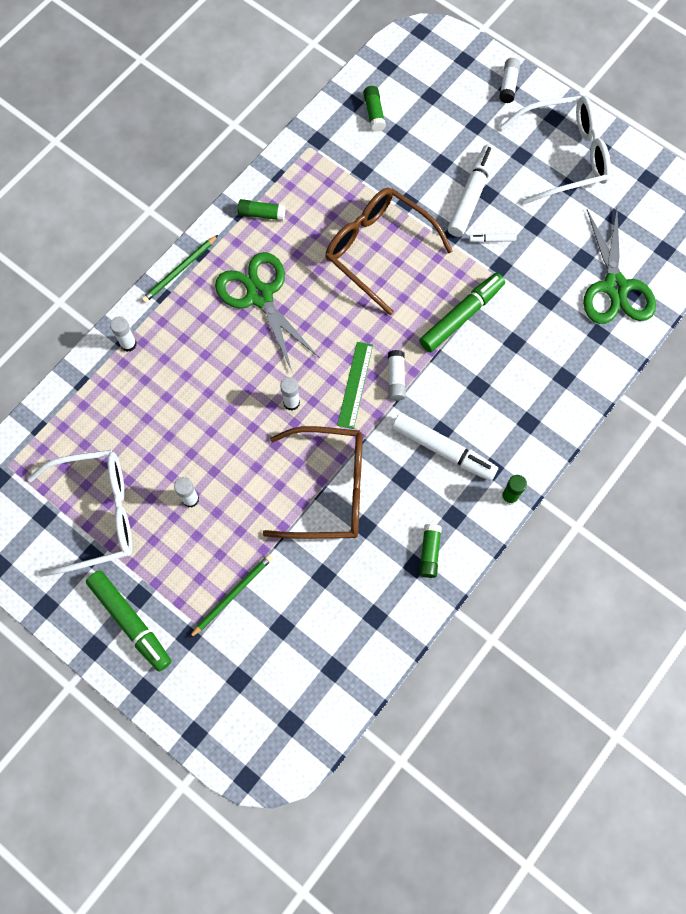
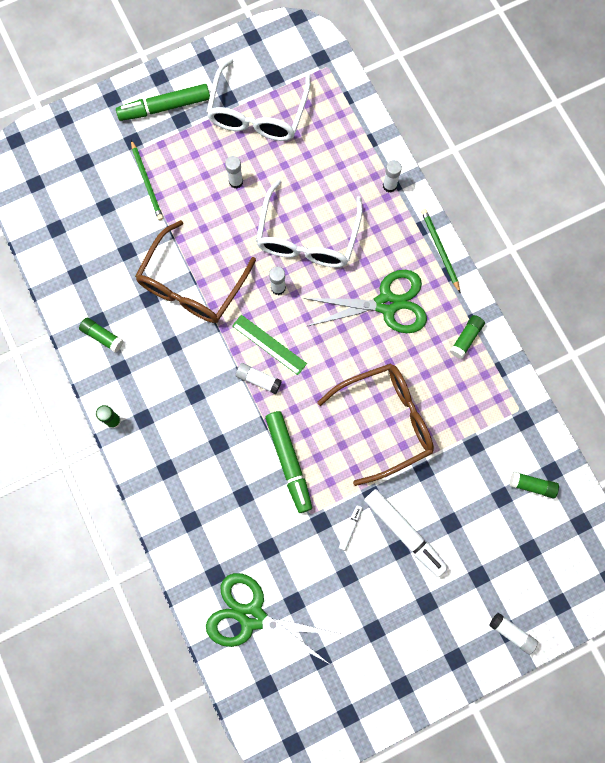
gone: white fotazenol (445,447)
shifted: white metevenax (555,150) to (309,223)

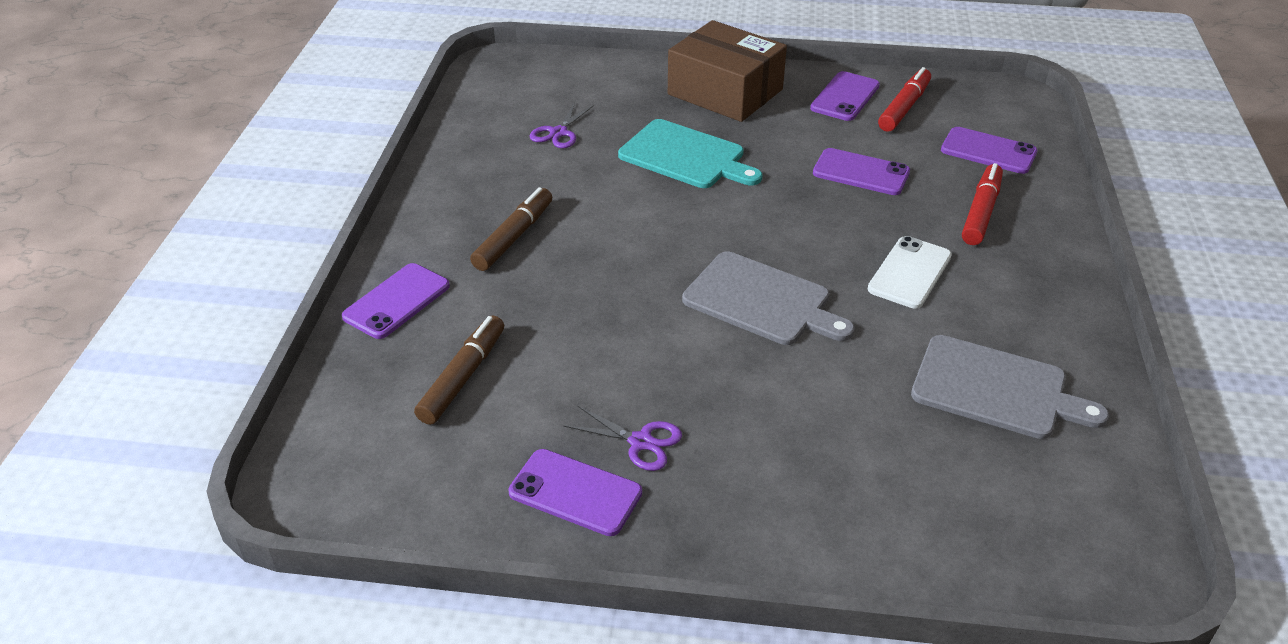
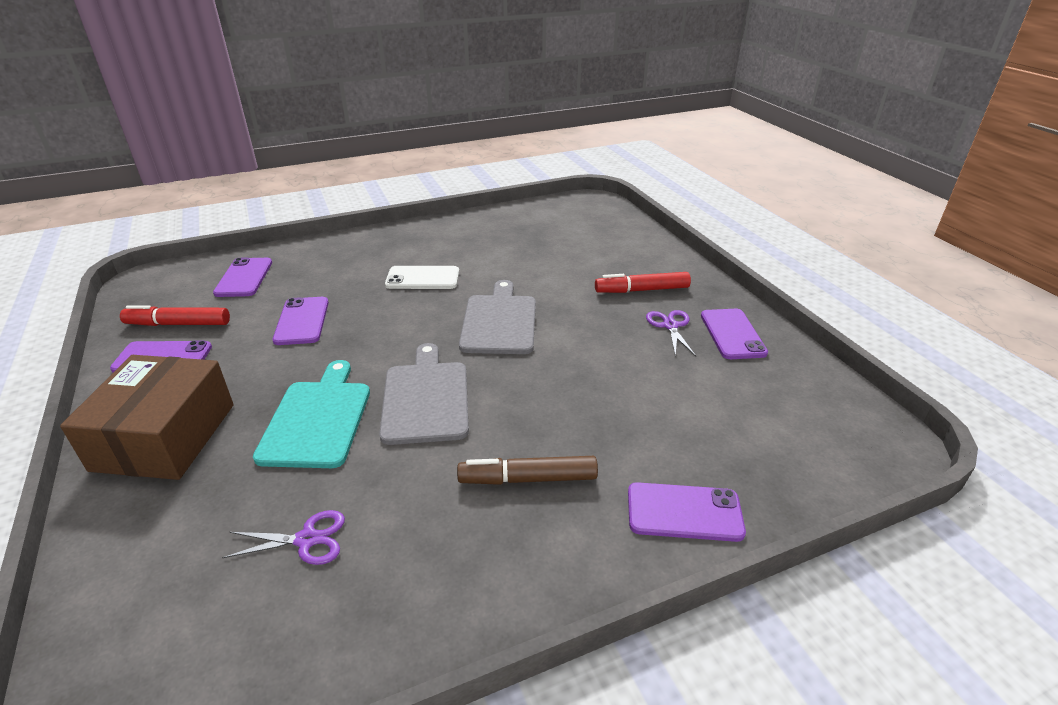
gone: brown fotazenol (459,370)
shifted: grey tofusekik (1010,387) to (424,394); red fotazenol (982,204) to (643,282)

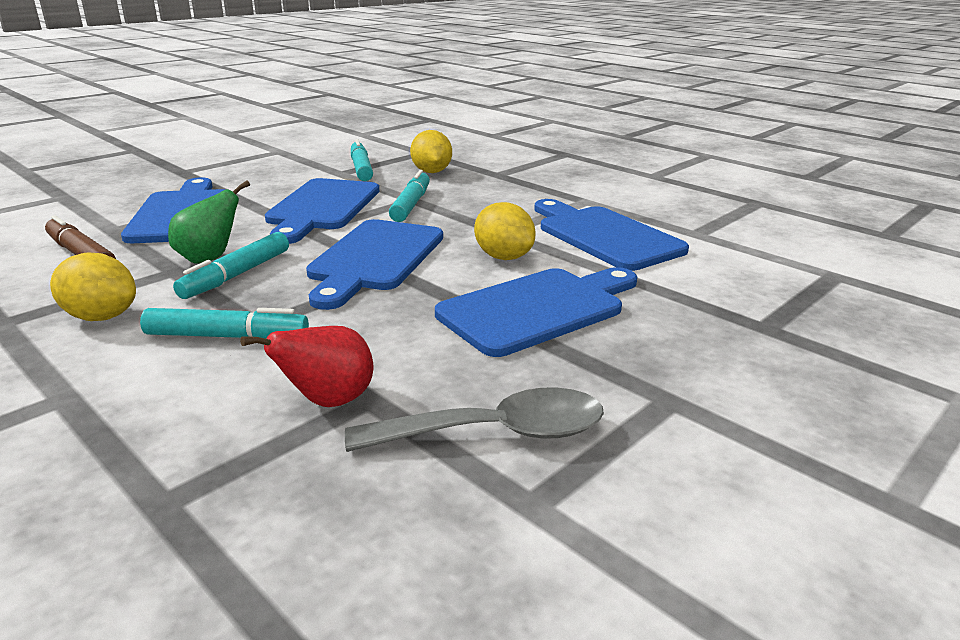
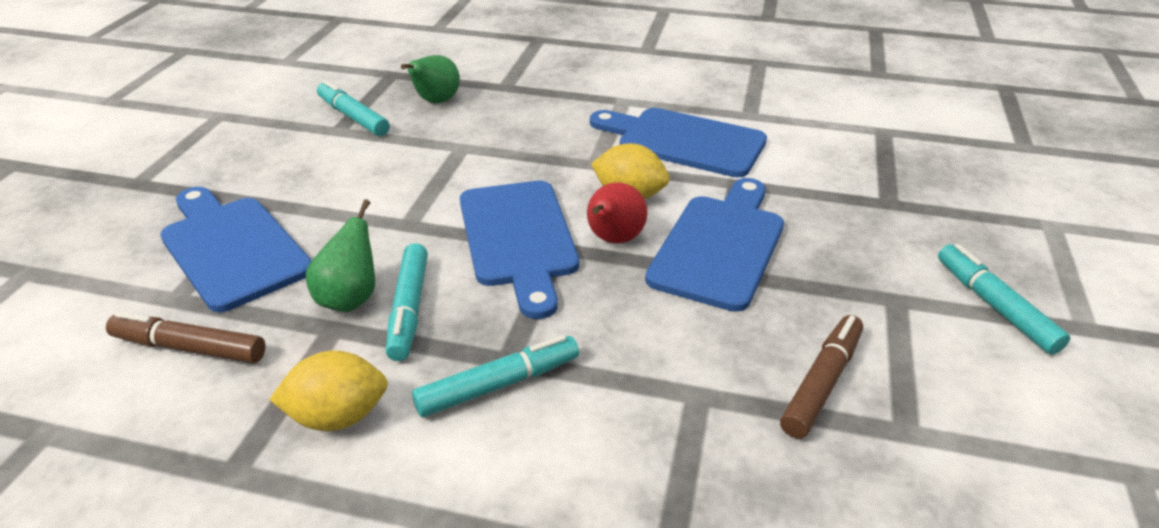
gone: blue tofusekik (322,211)
shifted: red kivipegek (306,366) to (617,212); turquoise fotazenol (409,196) to (1004,299)
swapped: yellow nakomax (431,151) to green kivipegek (430,79); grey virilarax (474,420) to brown fotazenol (821,376)

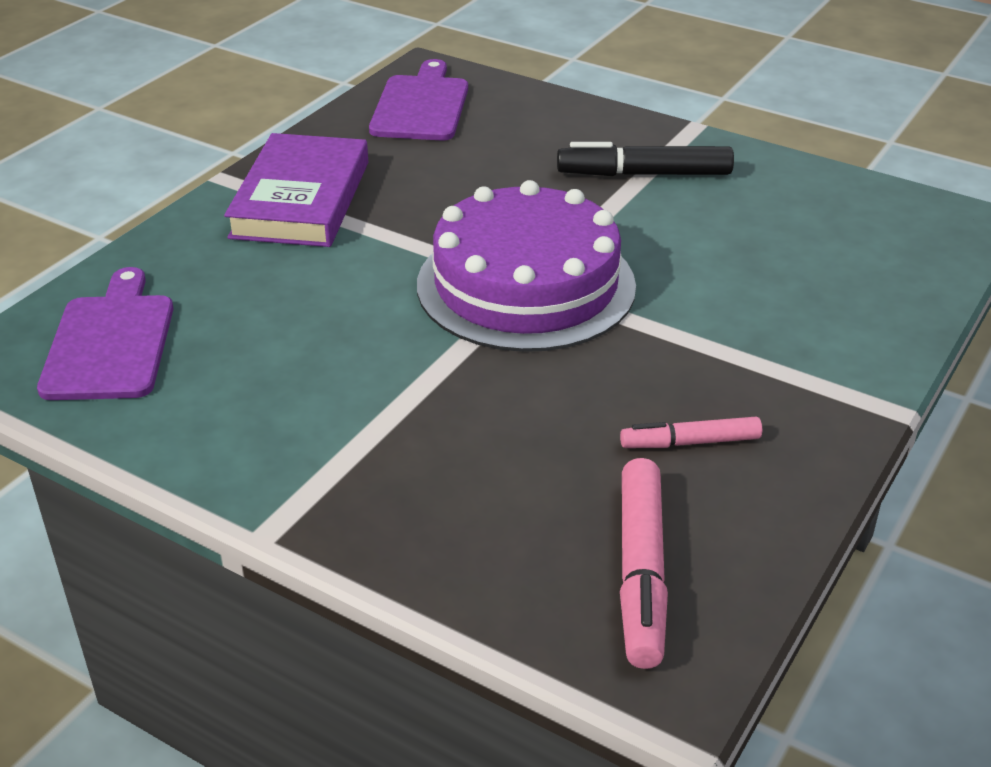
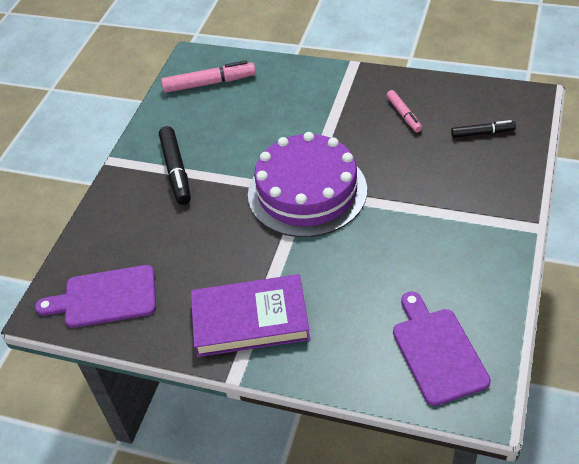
new: black fotazenol (483,129)
shifted: pink fotazenol (644,563) to (208,76)
rotated: purple tofusekik (105,333) = (442,348) 90 degrees clockwise

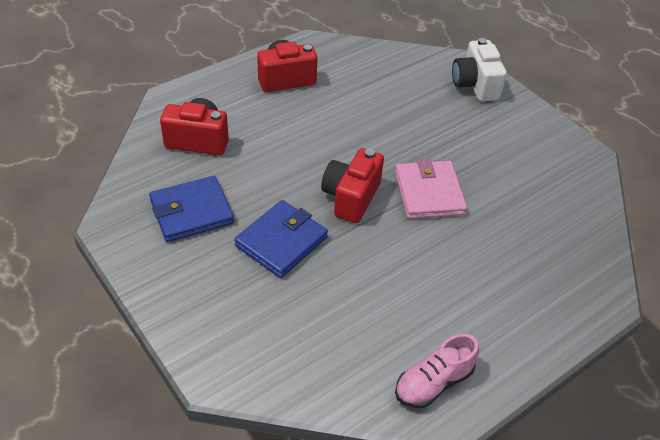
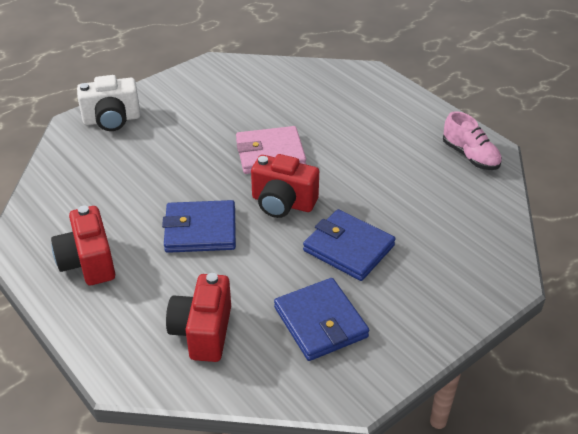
new: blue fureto (199,226)

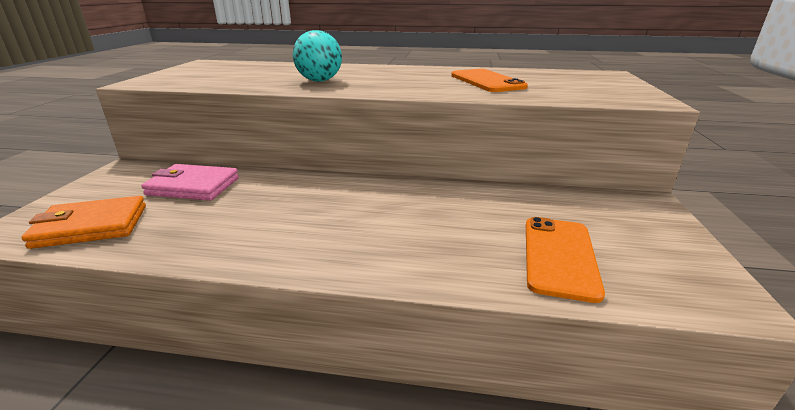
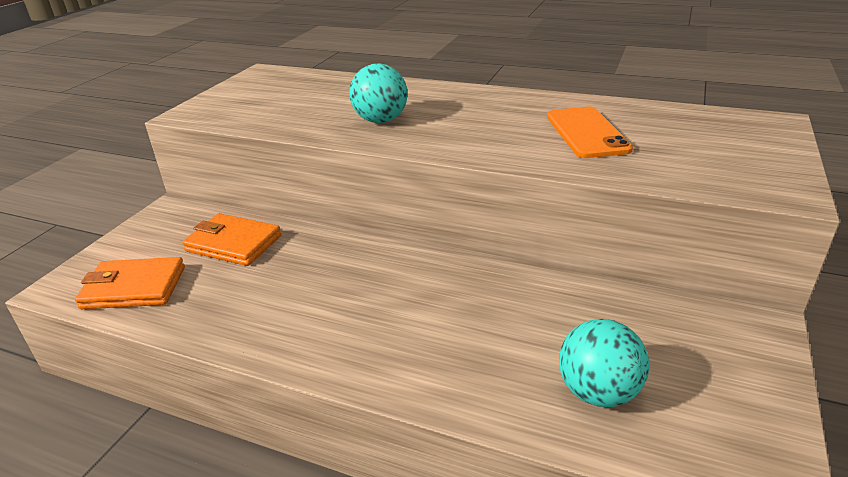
swapped: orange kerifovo (565,260) to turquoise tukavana (604,363)
repainted: pink fureto (190,182) to orange fureto (231,239)

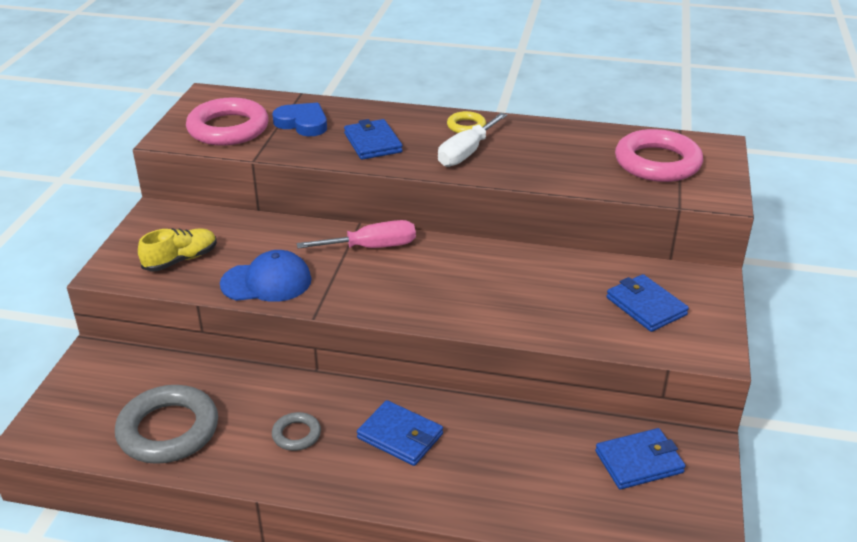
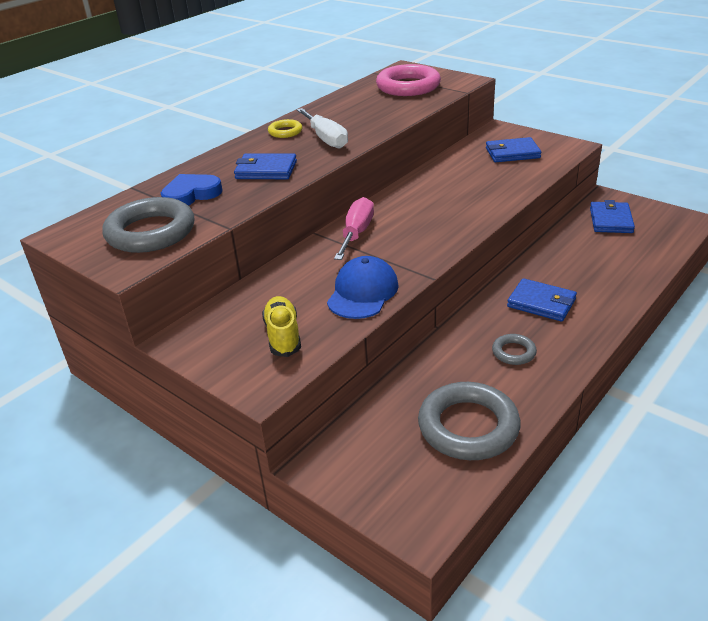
repainted: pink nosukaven (227,121) to grey nosukaven (148,225)
rotated: blue fureto (400,433) = (542,300) 60 degrees clockwise

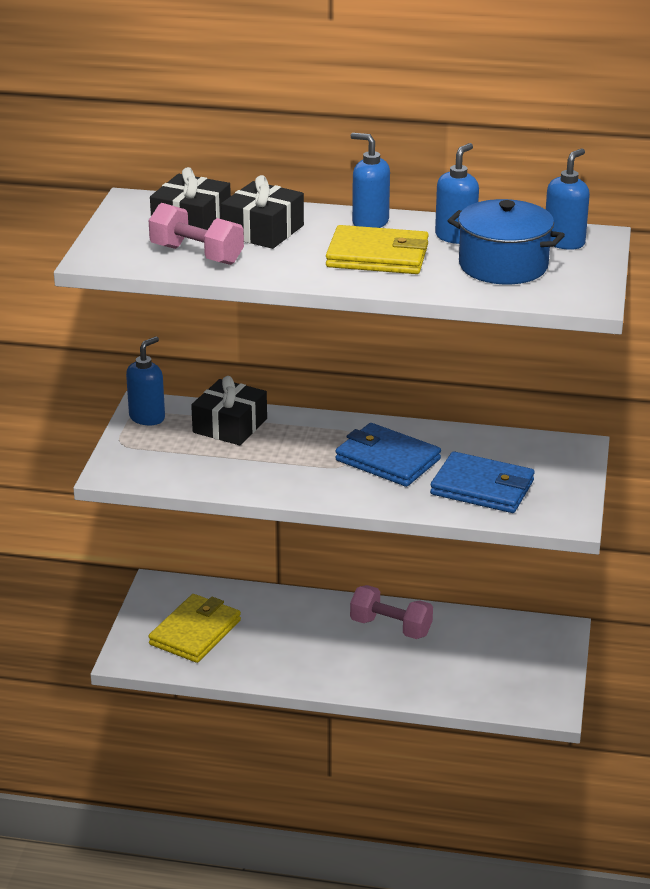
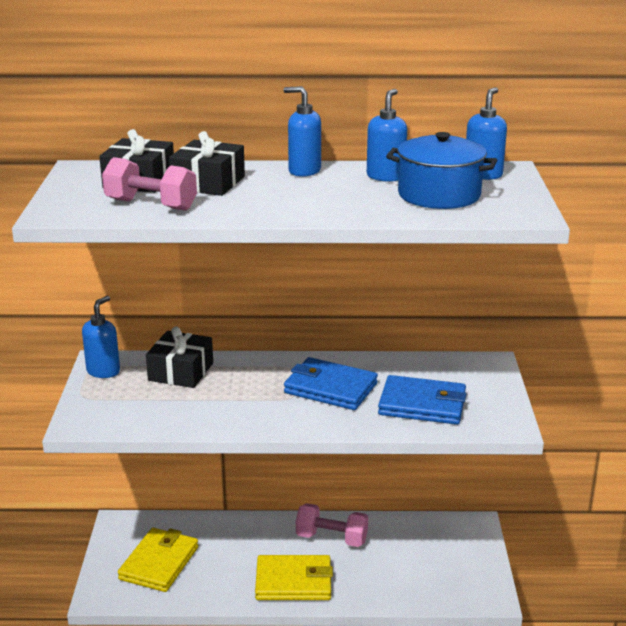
shifted: yellow fureto (377,249) to (294,577)

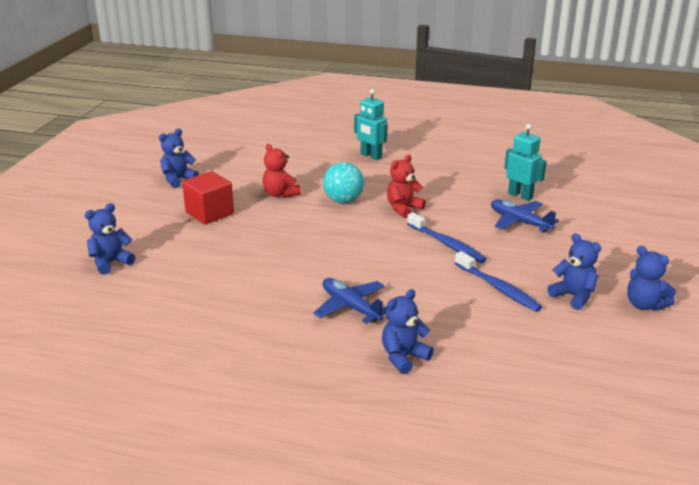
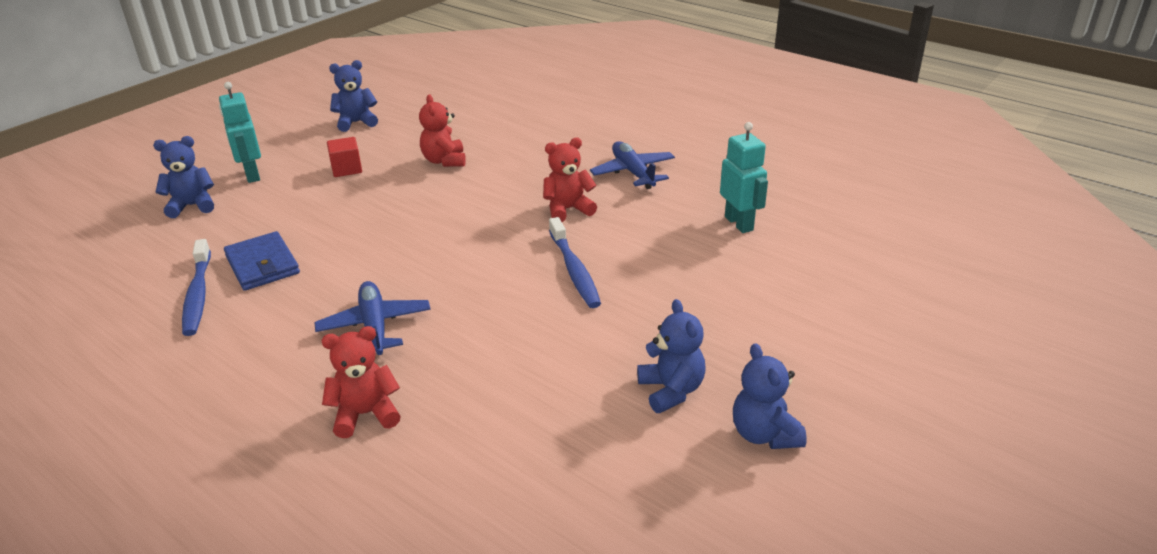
gone: turquoise tukavana (343,182)
new: blue fureto (262,261)
shifted: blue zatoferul (498,281) to (196,287); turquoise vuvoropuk (371,124) to (240,132); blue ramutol (525,216) to (632,165)
repainted: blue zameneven (408,331) to red zameneven (361,382)
scaled: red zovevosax (208,198) = (344,157) x0.64

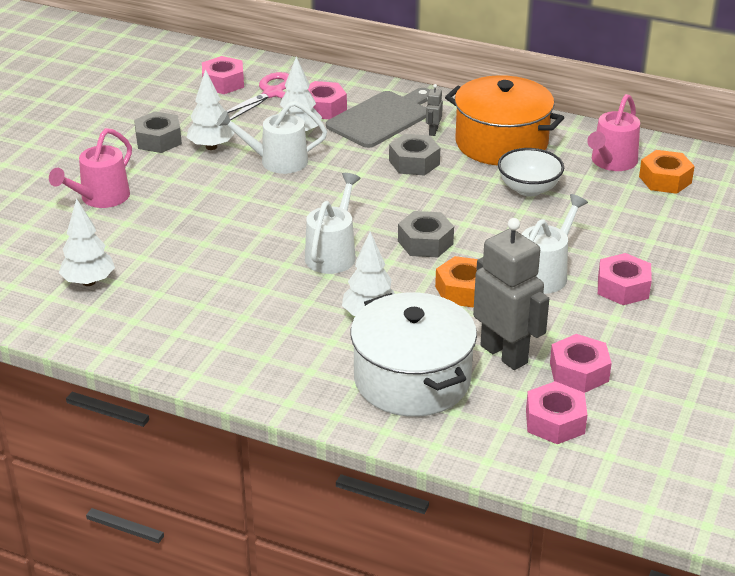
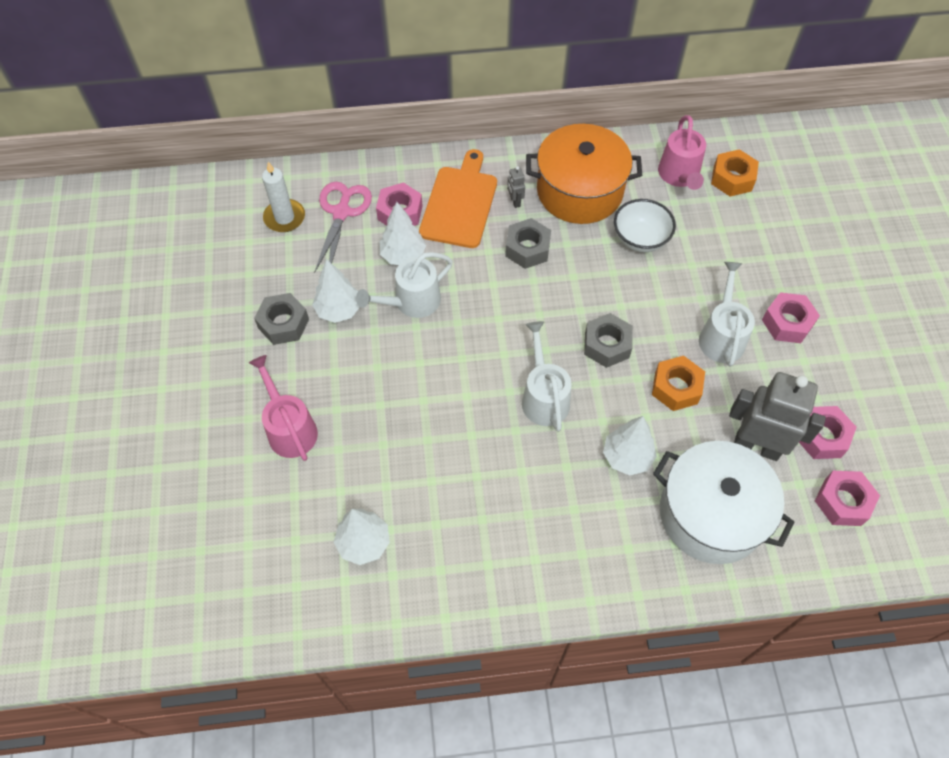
swapped: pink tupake (223,75) to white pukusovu (283,197)
repainted: grey tofusekik (378,118) to orange tofusekik (458,198)
rotated: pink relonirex (90,168) = (283,408) 150 degrees clockwise

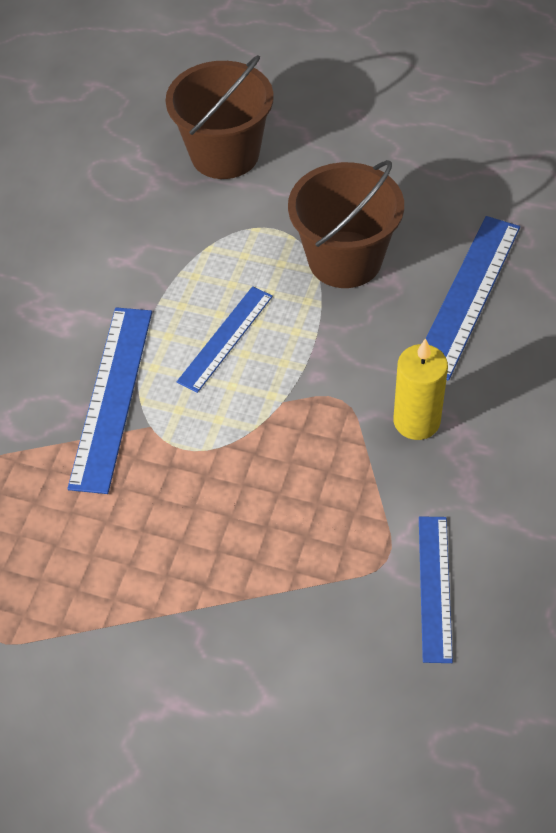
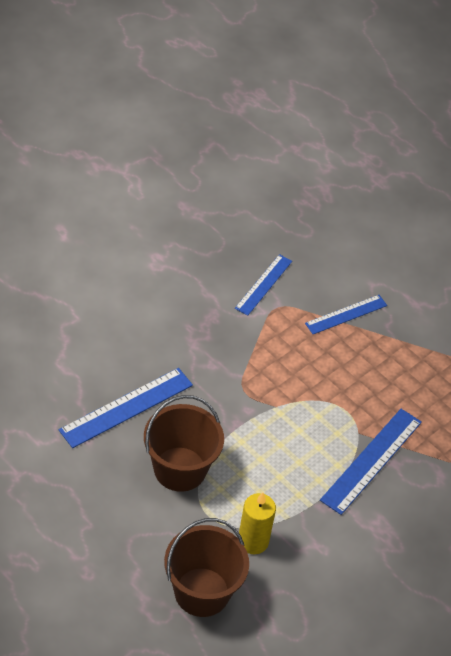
shifted: yellow pukusovu (421,389) to (257,523); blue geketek (225,339) to (346,314)

